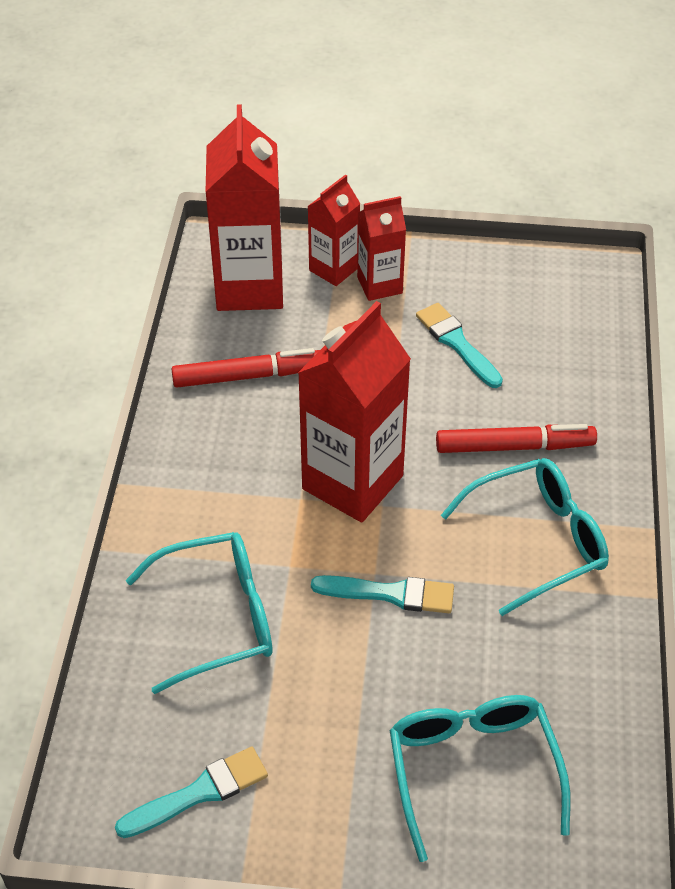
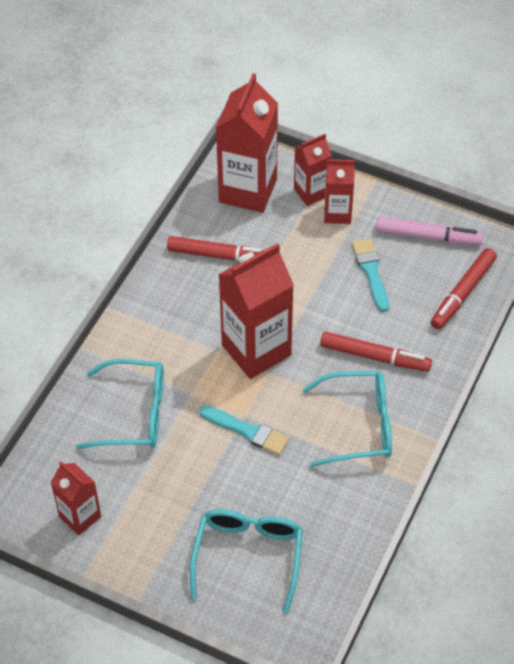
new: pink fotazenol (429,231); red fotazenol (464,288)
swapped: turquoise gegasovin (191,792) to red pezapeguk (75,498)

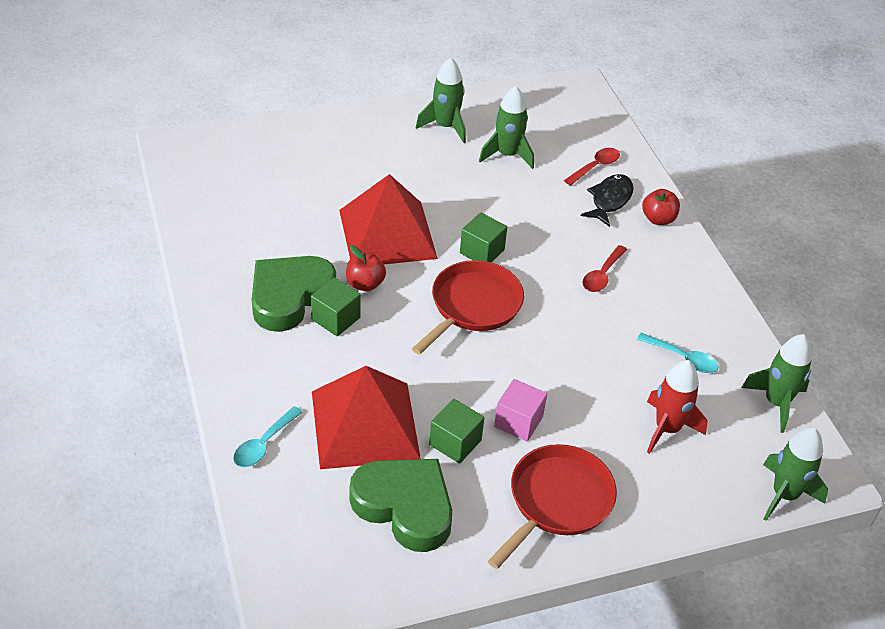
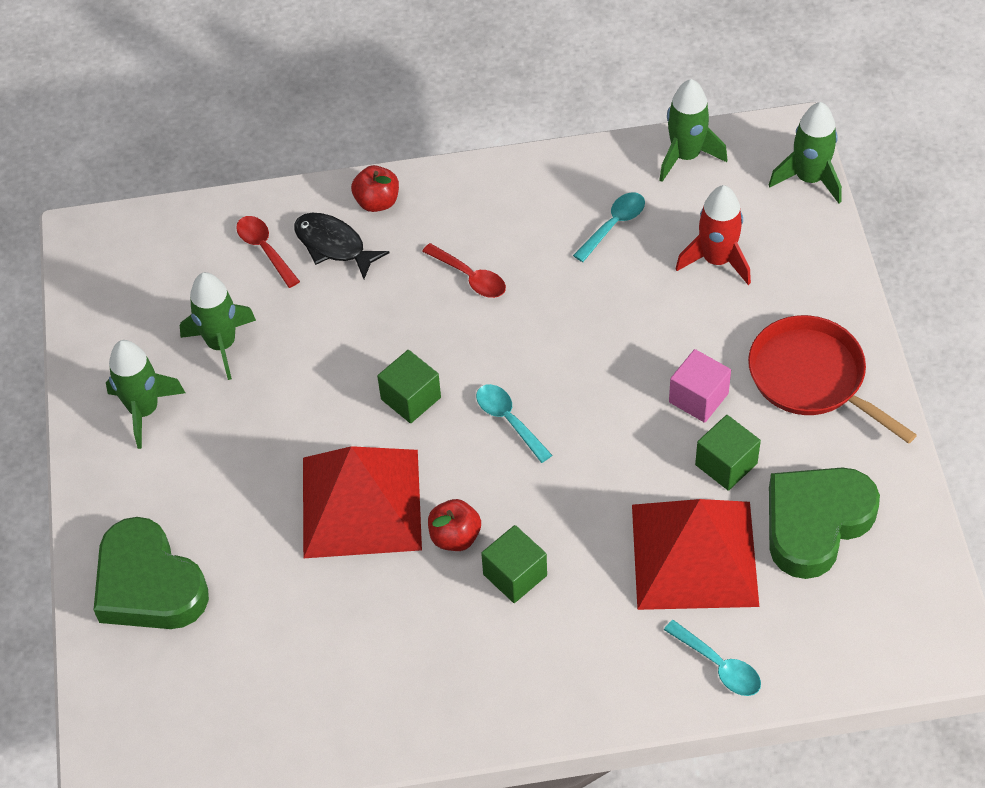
shifted: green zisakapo (294,294) to (151,573)
swapped: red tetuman (468,307) to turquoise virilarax (514,423)

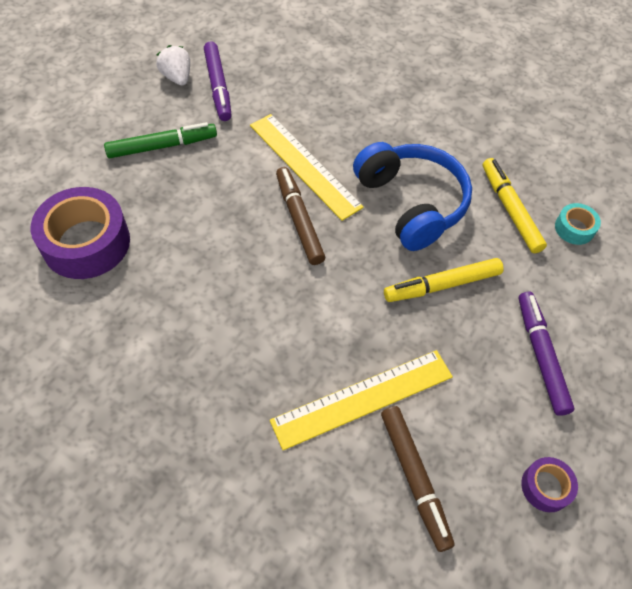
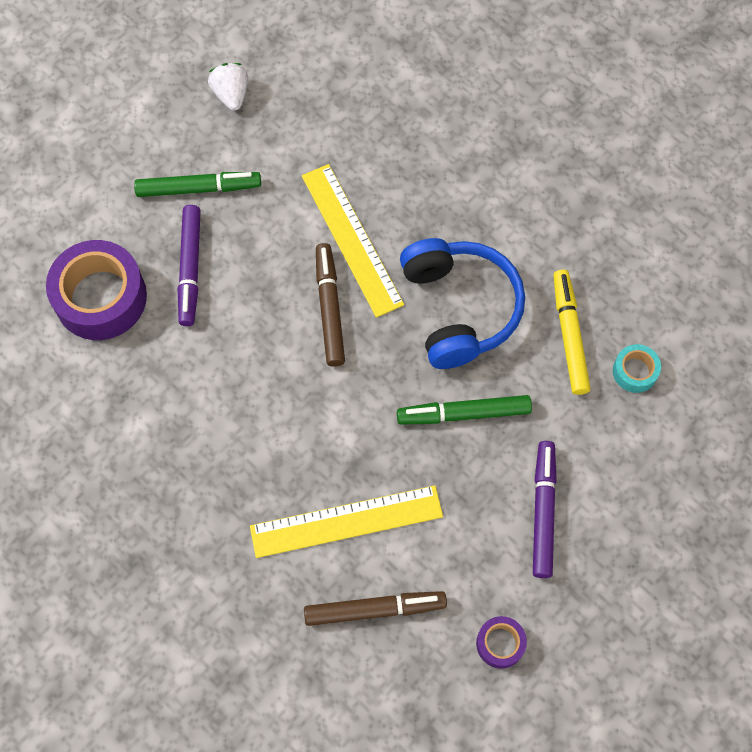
shifted: purple fotazenol (218,81) to (189,265)
repainted: yellow fotazenol (444,280) to green fotazenol (464,410)
rotated: brown fotazenol (418,479) = (375,608) 90 degrees counterclockwise

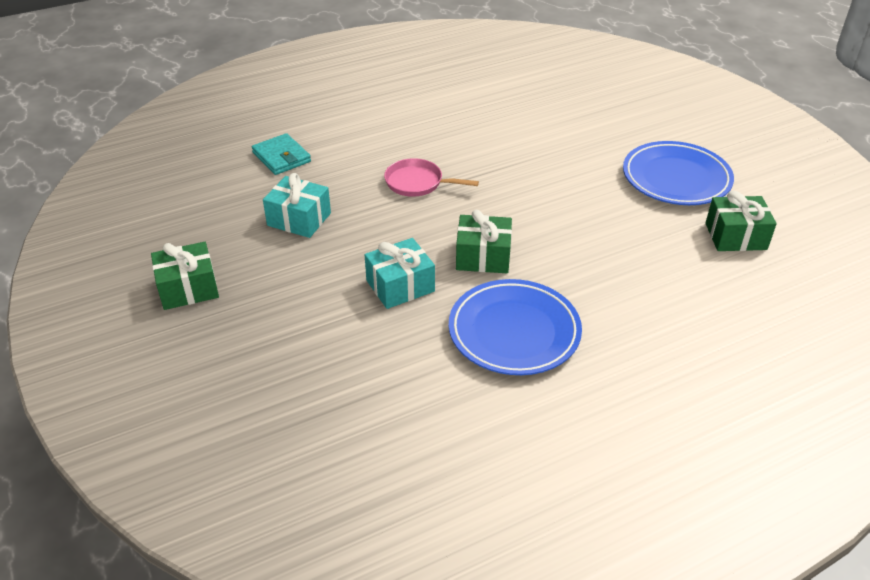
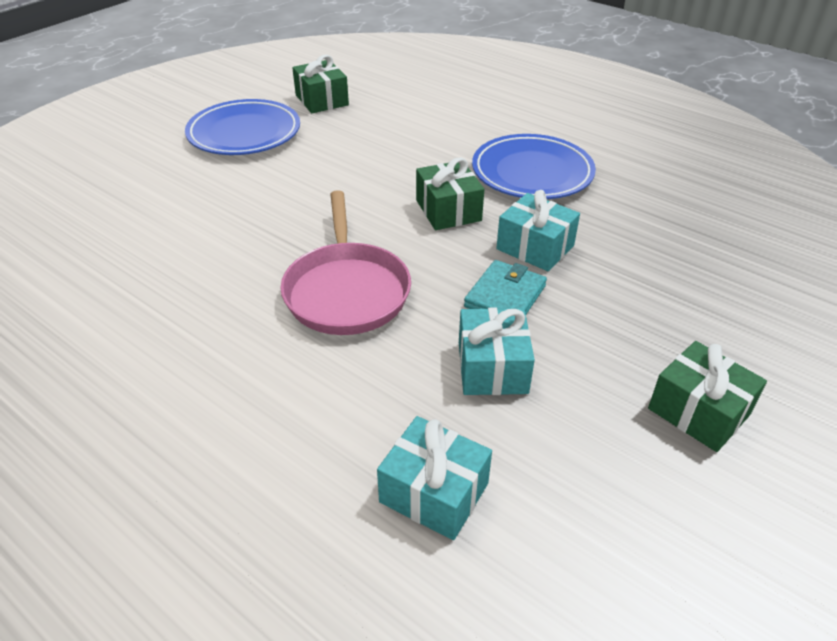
new: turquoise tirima (434,478)
shifted: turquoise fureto (281,154) to (505,287)
scaled: pink tetuman (431,177) = (345,262) x1.60

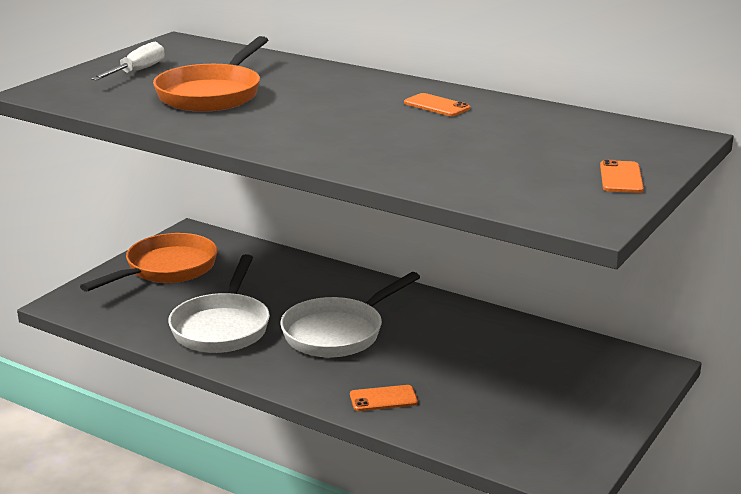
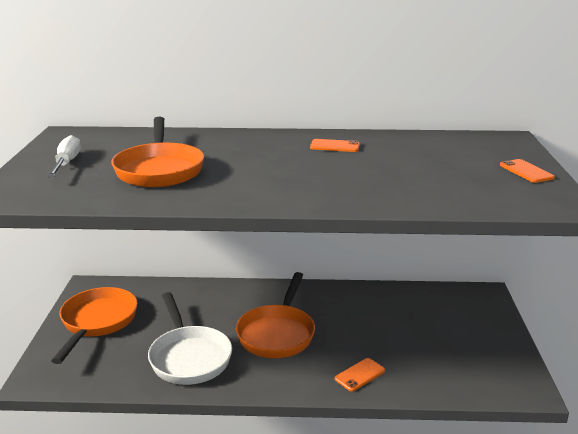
repainted: white tetuman (350,314) to orange tetuman (275,315)

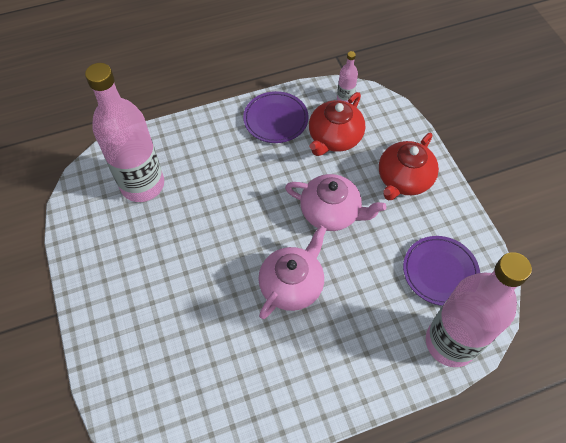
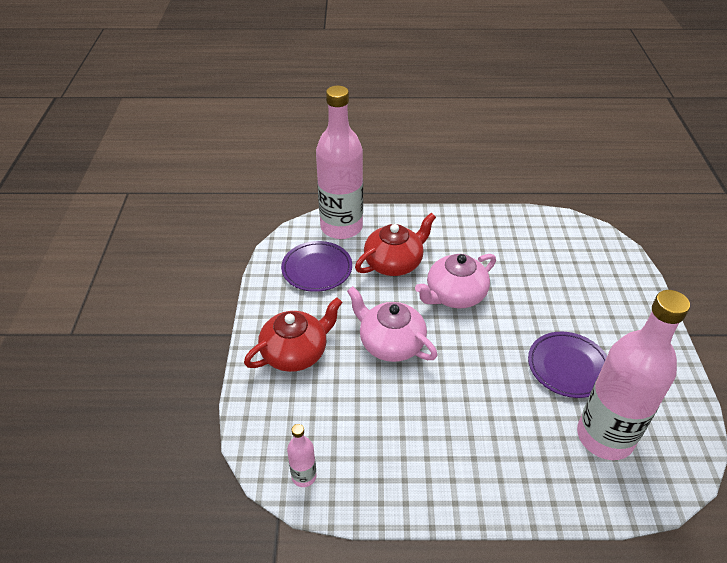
shifted: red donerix (337,124) to (395,244); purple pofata (276,117) to (567,365)

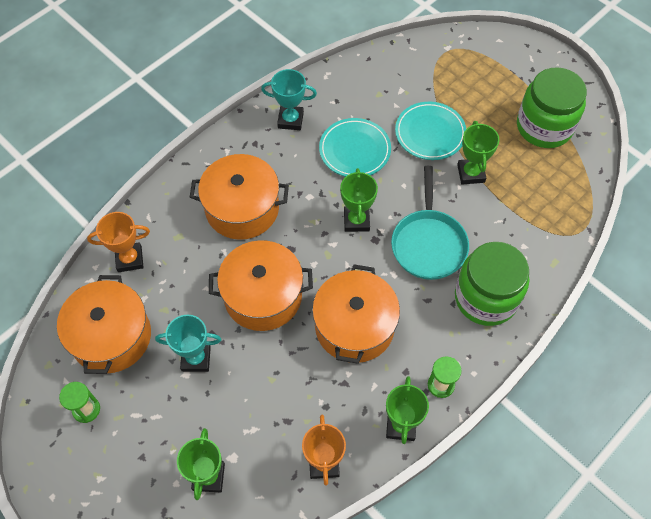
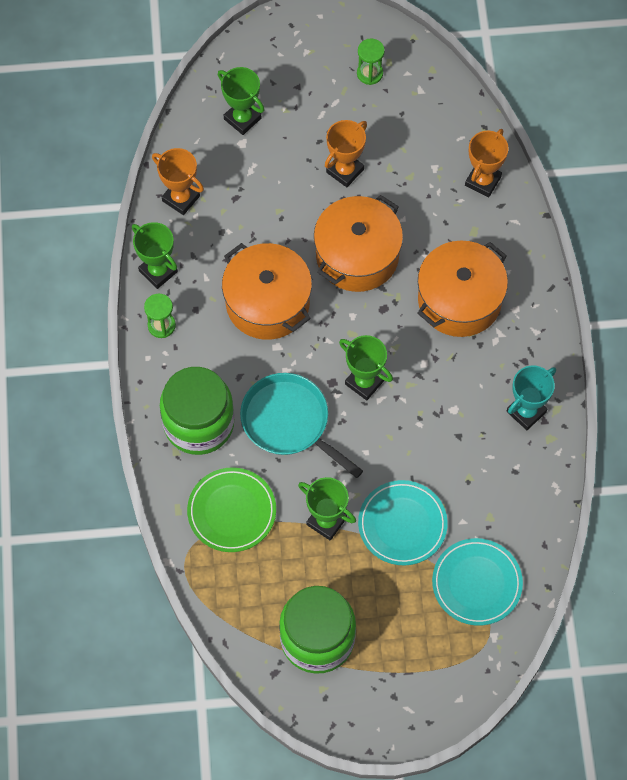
gone: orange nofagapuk (104,324)
new: green pofata (231,509)
shifted: turquoise pofata (355,147) to (477,582)
repainted: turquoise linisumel (188,343) to orange linisumel (346,153)

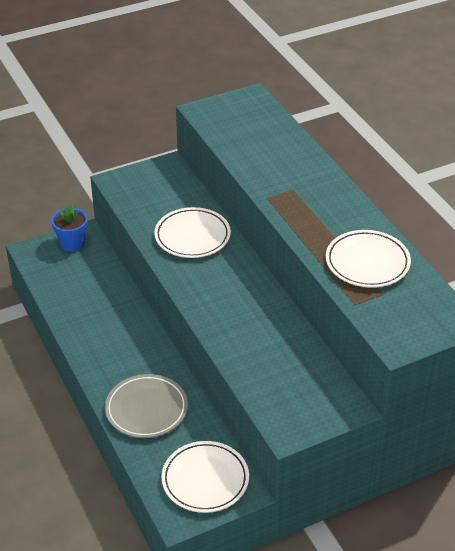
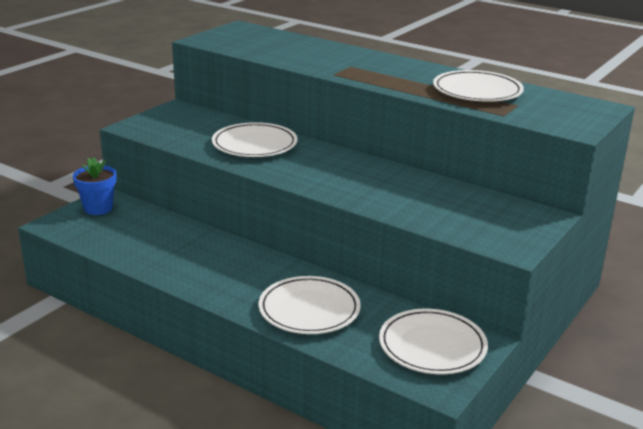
repainted: grey pofata (146,406) to white pofata (310,305)

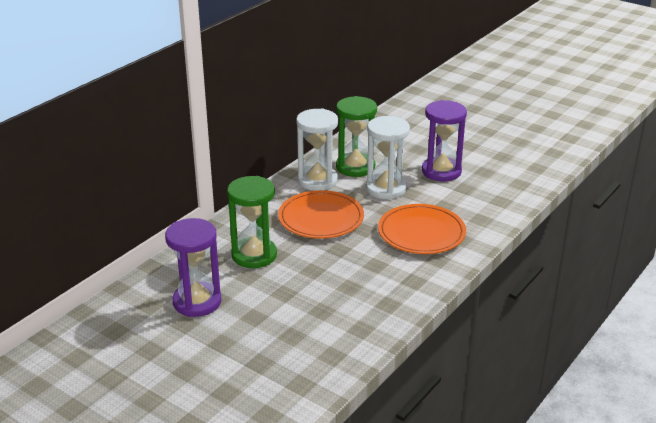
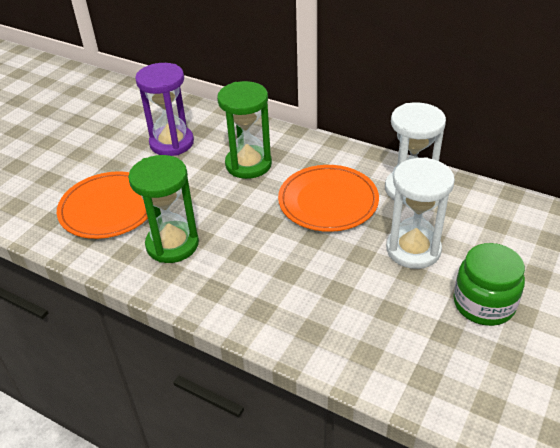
shifted: orange pofata (422,229) to (102,205); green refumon (356,136) to (163,209)
swapped: purple refumon (444,140) to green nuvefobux (489,284)

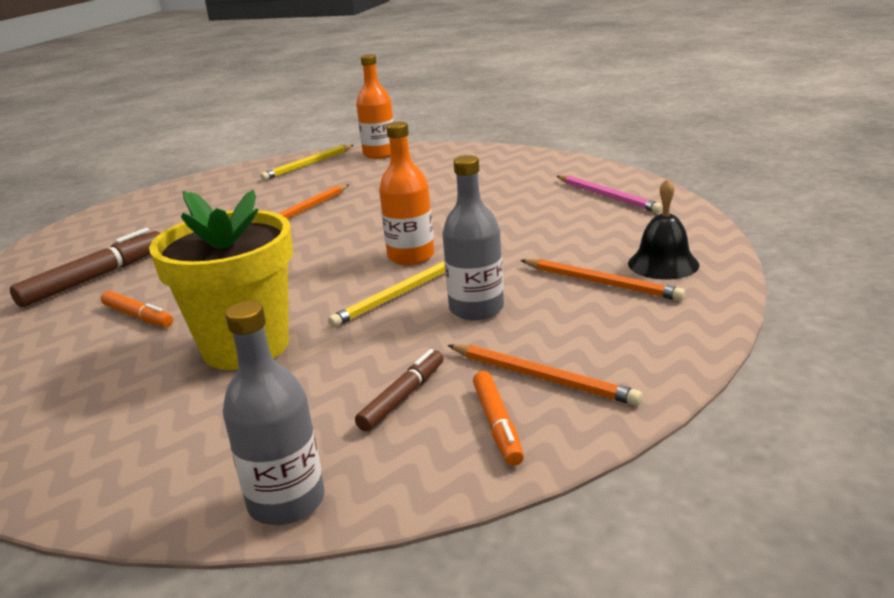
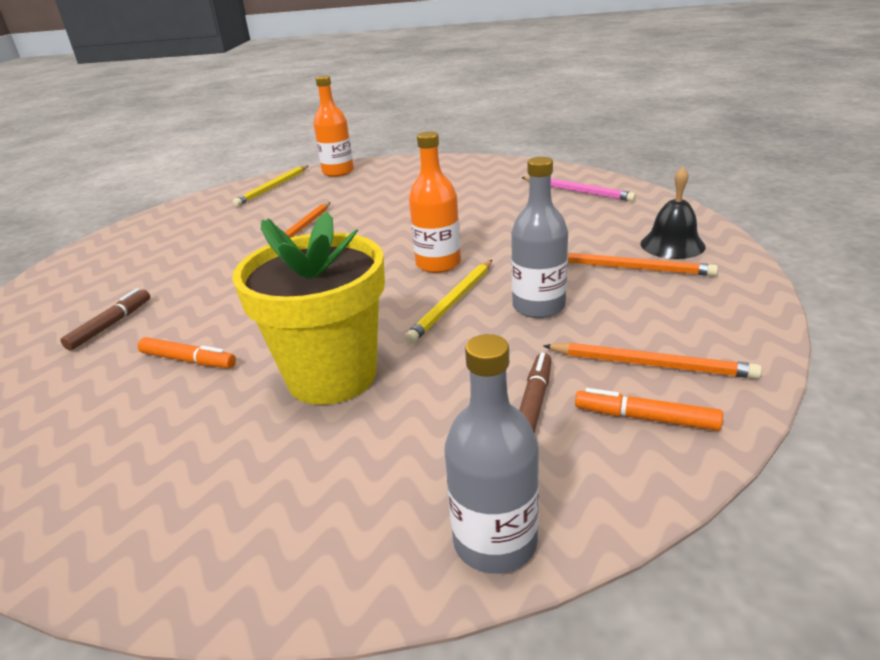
rotated: orange fotazenol (498,418) = (649,409) 135 degrees clockwise
scaled: brown fotazenol (85,267) = (105,319) x0.60

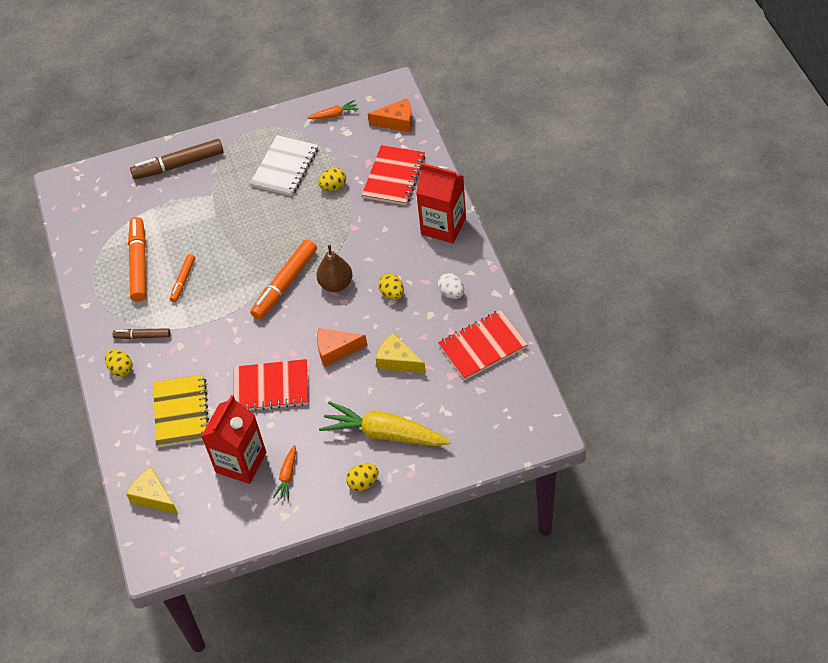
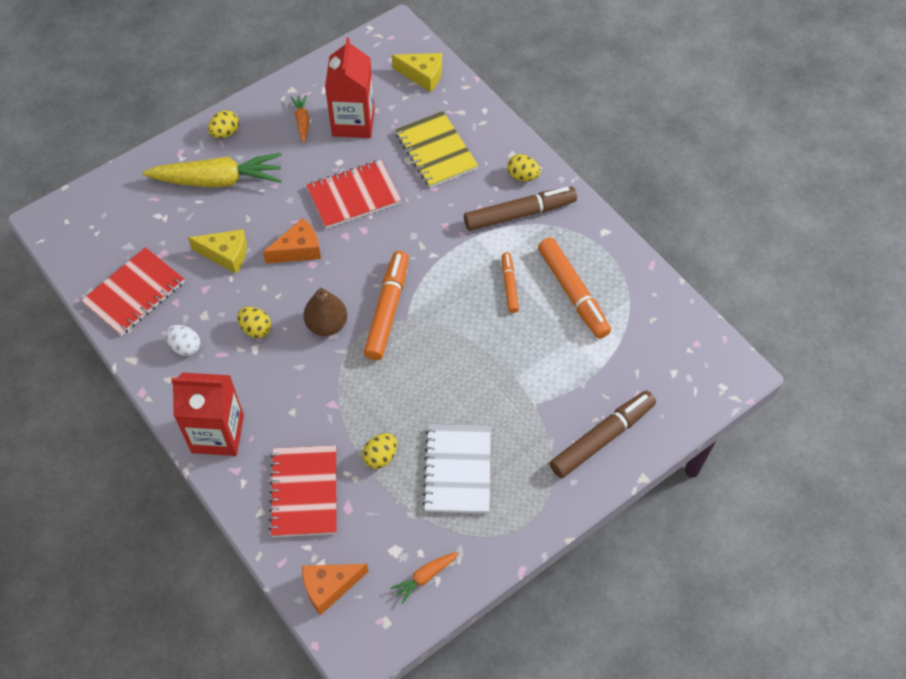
scaled: brown fotazenol (142,333) = (520,208) x1.78

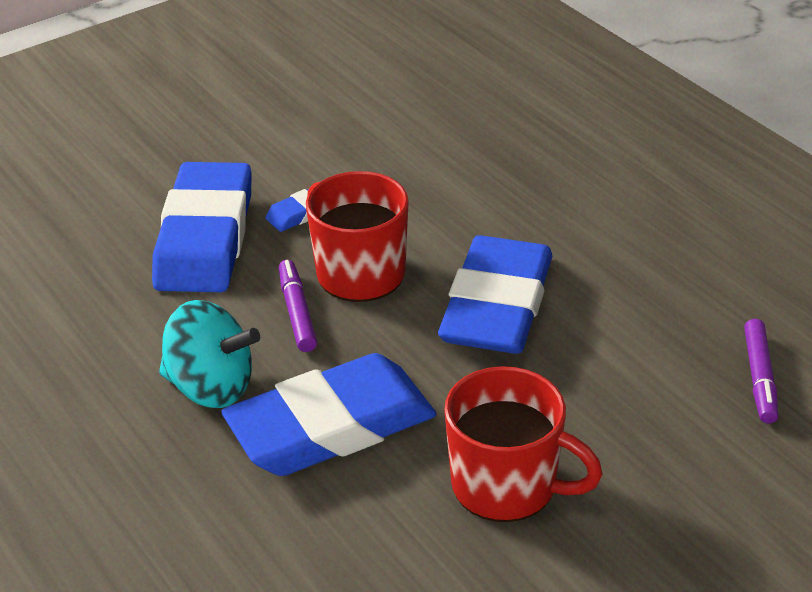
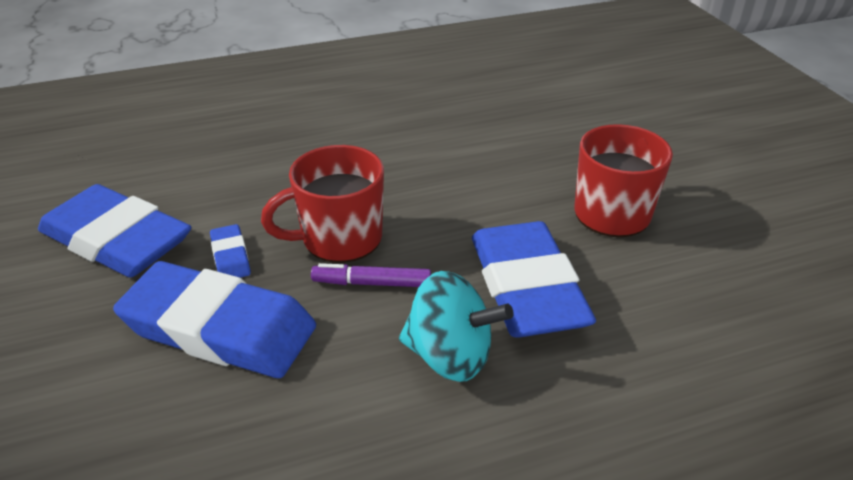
gone: purple fotazenol (761,371)
shifted: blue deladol (495,294) to (114,230)
rotated: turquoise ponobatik (209,354) = (456,326) 75 degrees clockwise

